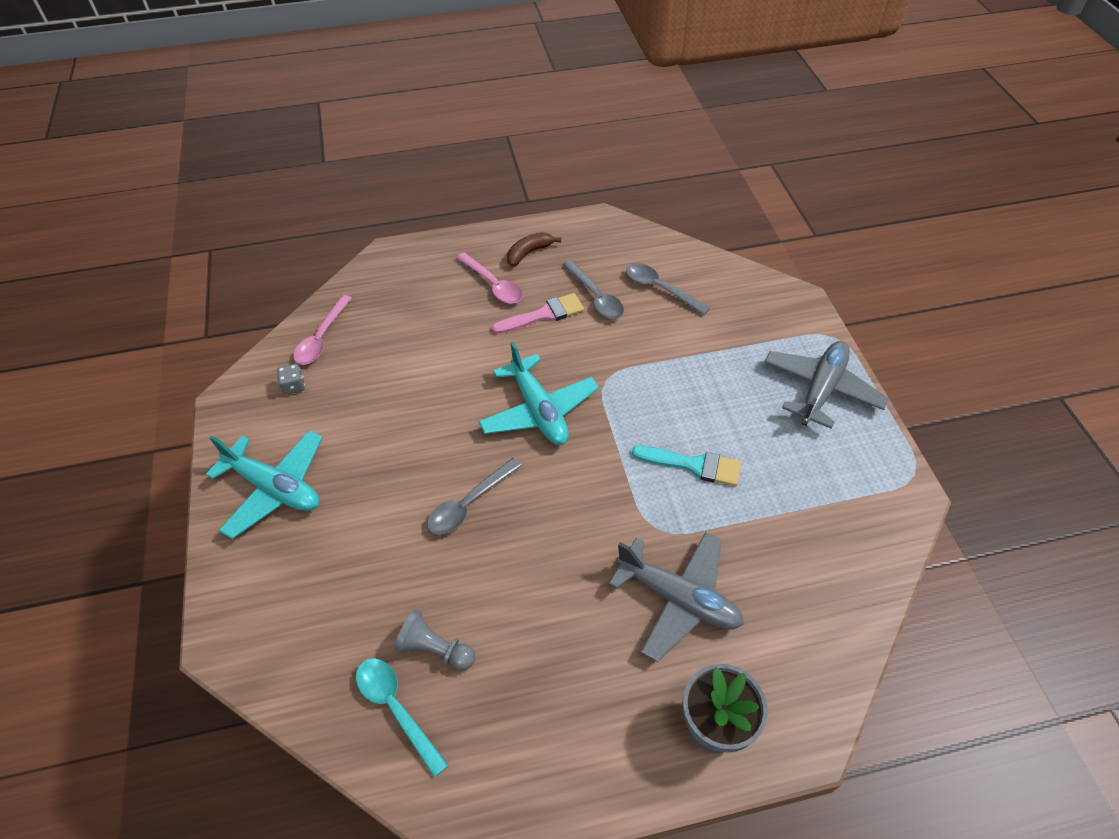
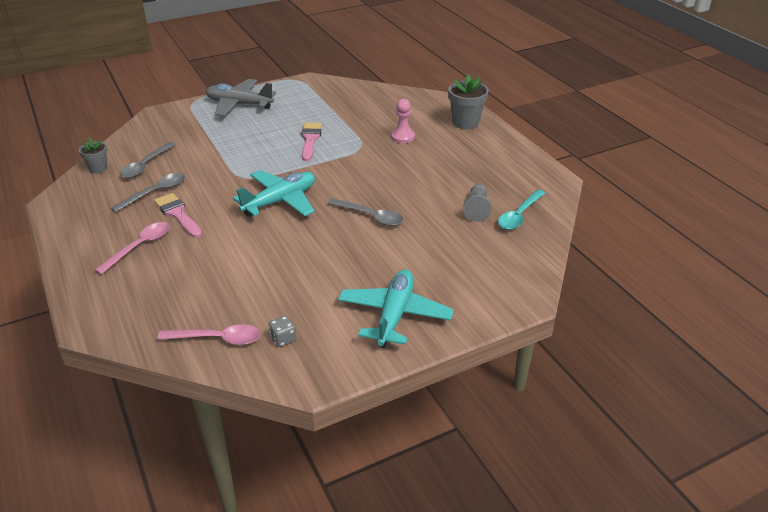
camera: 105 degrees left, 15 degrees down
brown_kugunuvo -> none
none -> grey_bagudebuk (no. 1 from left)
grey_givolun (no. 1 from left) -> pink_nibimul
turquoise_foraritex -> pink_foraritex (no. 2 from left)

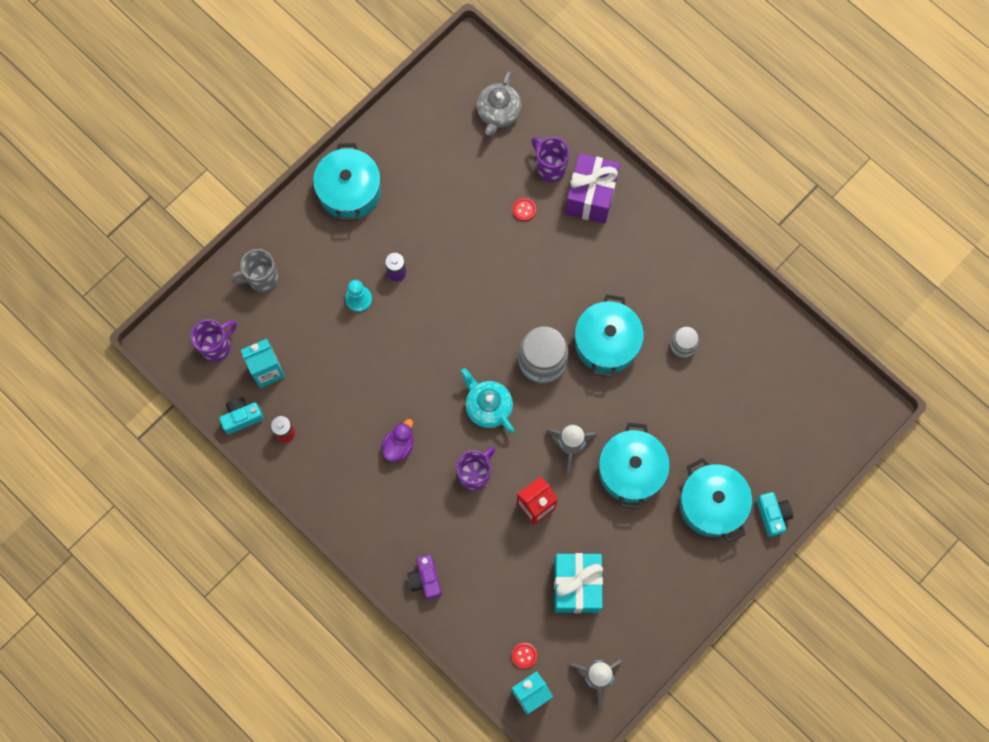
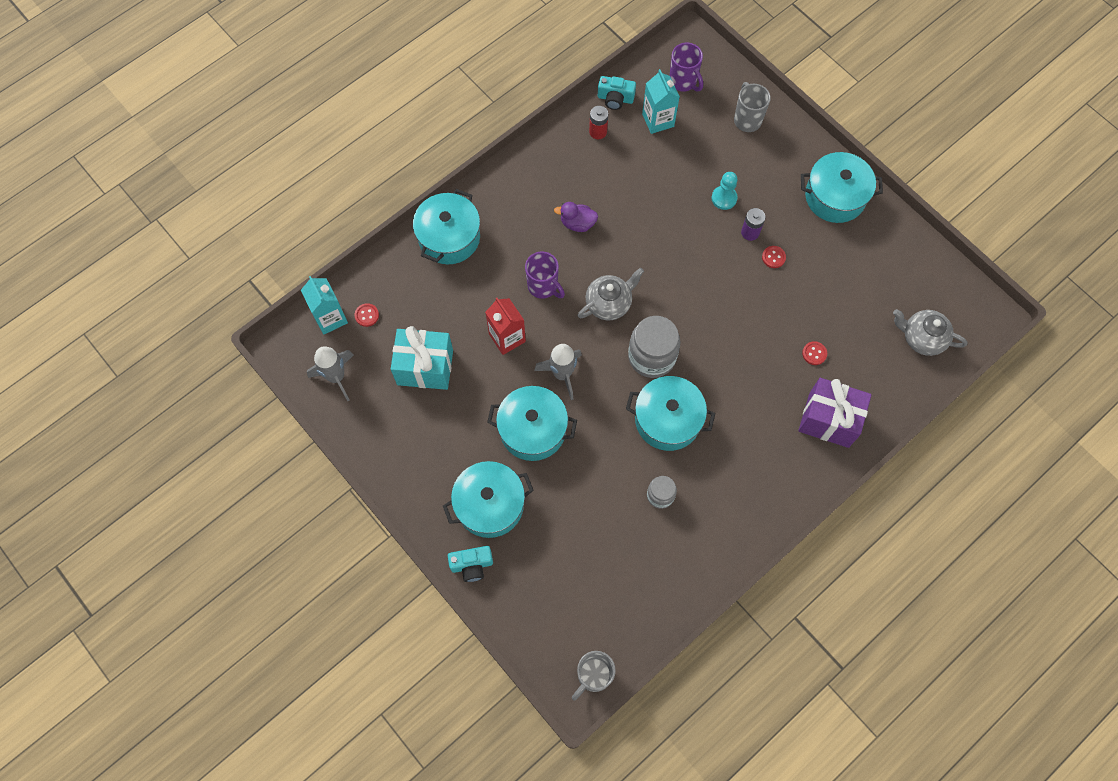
camera: 95 degrees right, 5 degrees down
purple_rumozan (no. 3 from left) -> none
none -> grey_rumozan (no. 1 from left)
none -> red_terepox (no. 2 from left)
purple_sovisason -> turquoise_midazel (no. 1 from left)
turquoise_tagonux -> grey_tagonux (no. 1 from left)
turquoise_sovisason (no. 1 from left in the first image) -> turquoise_sovisason (no. 2 from left), 120 degrees clockwise
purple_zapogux, 150 degrees clockwise

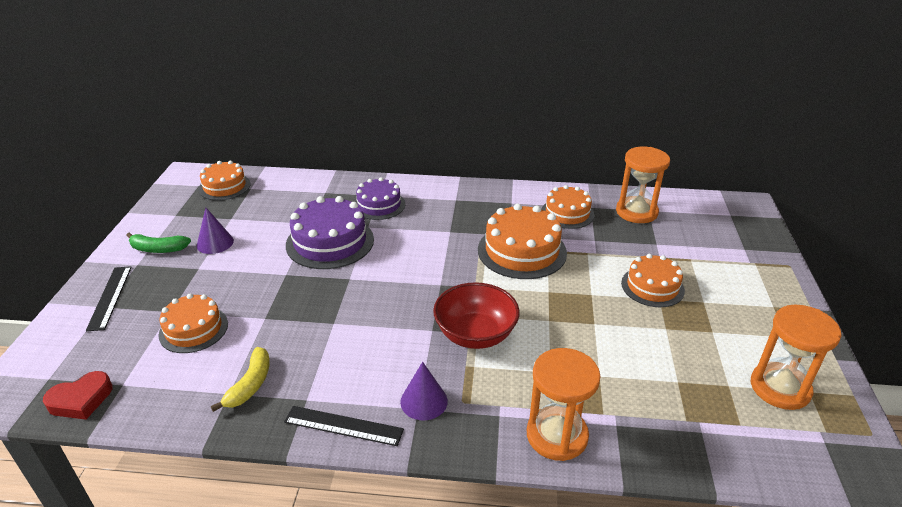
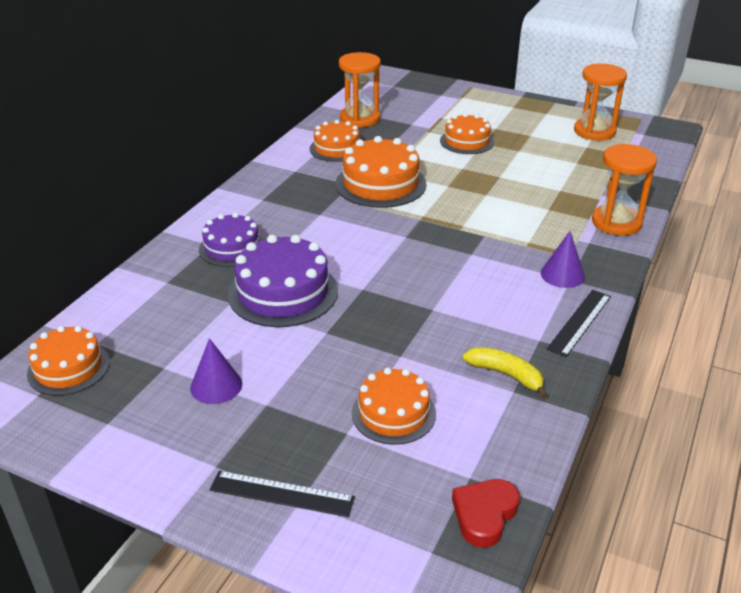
camera: 70 degrees left, 0 degrees up
green_kugunuvo -> none
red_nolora -> none
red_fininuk, 135 degrees counterclockwise

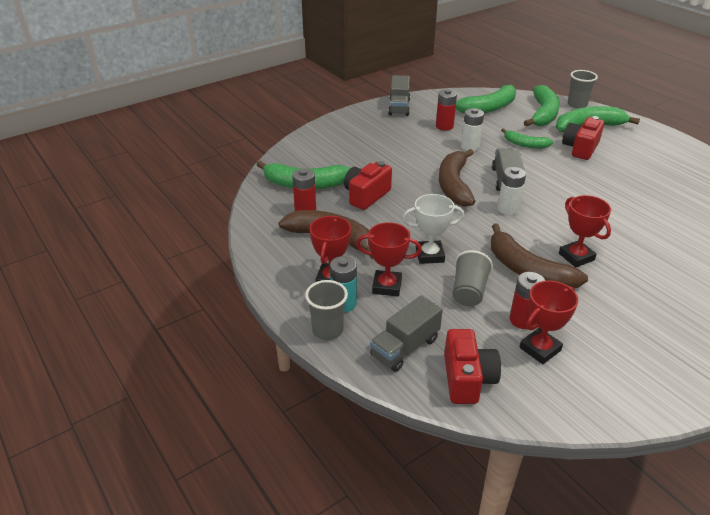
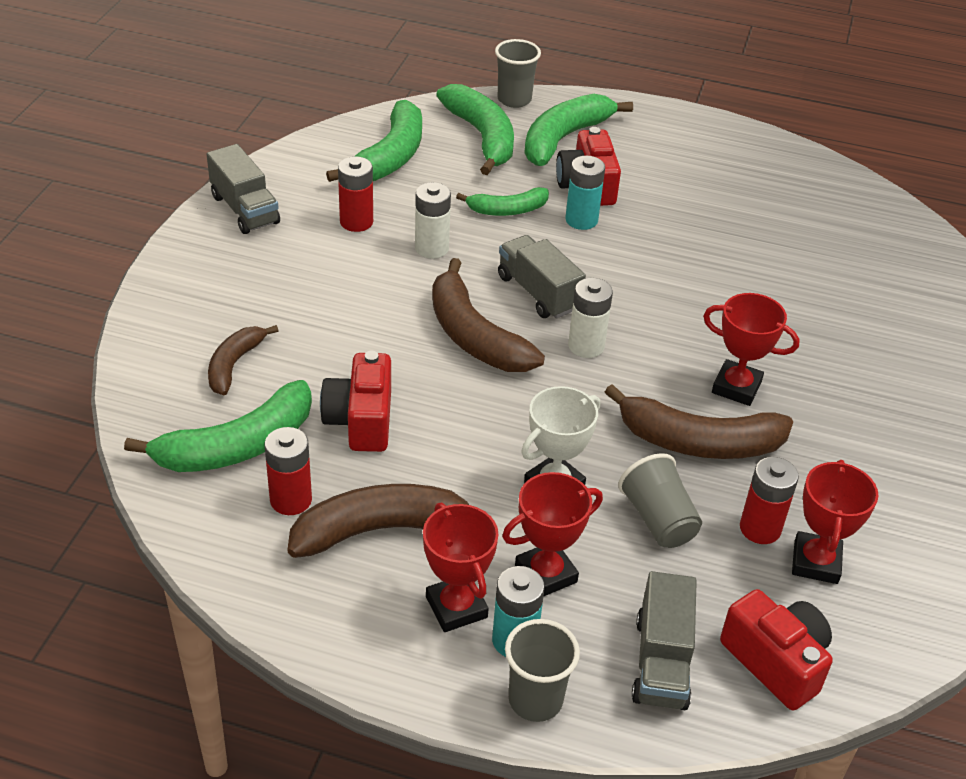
camera: 40 degrees left, 5 degrees up
none -> brown_kugunuvo (no. 1 from left)
none -> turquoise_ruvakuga (no. 2 from left)

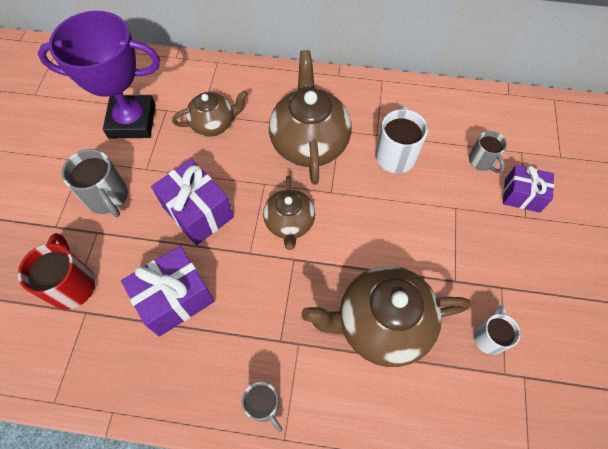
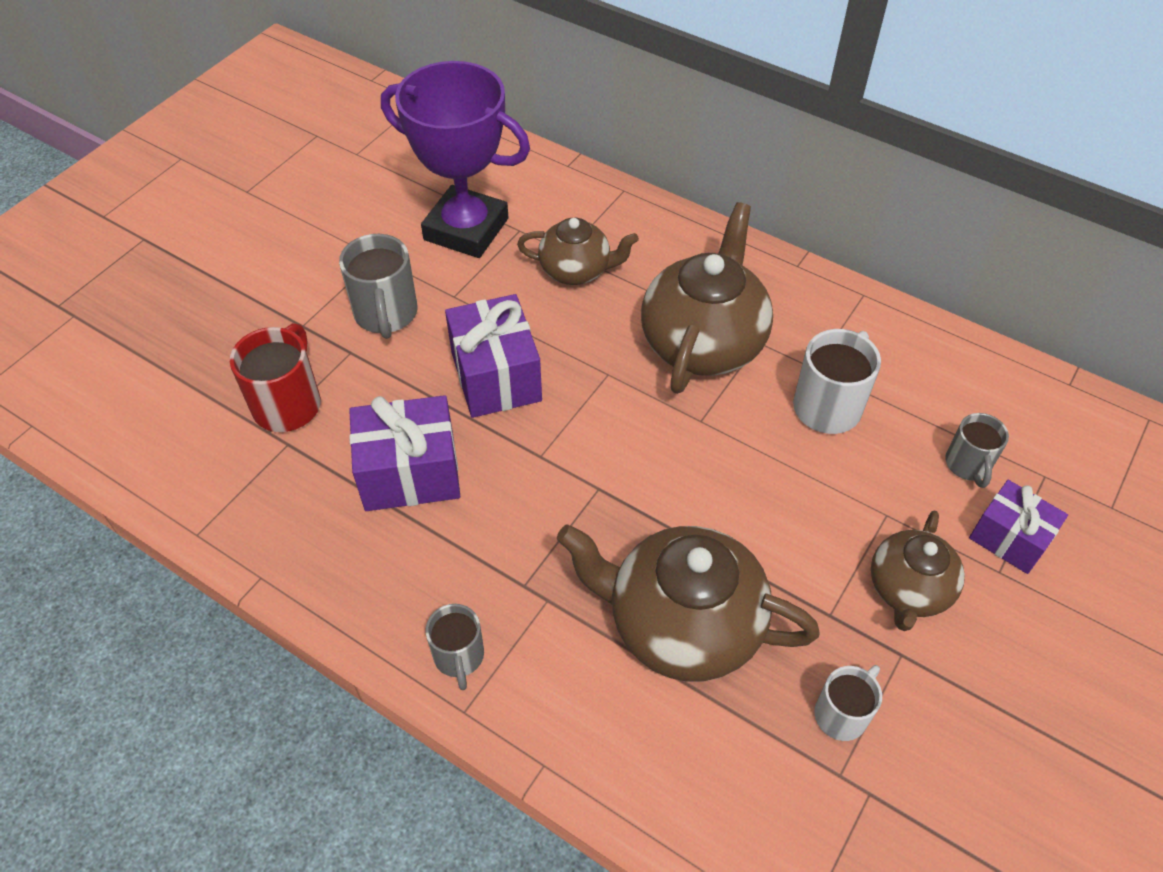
camera: 25 degrees right, 10 degrees down
brown_tagonux (no. 2 from left in the first image) -> brown_tagonux (no. 4 from left), shifted

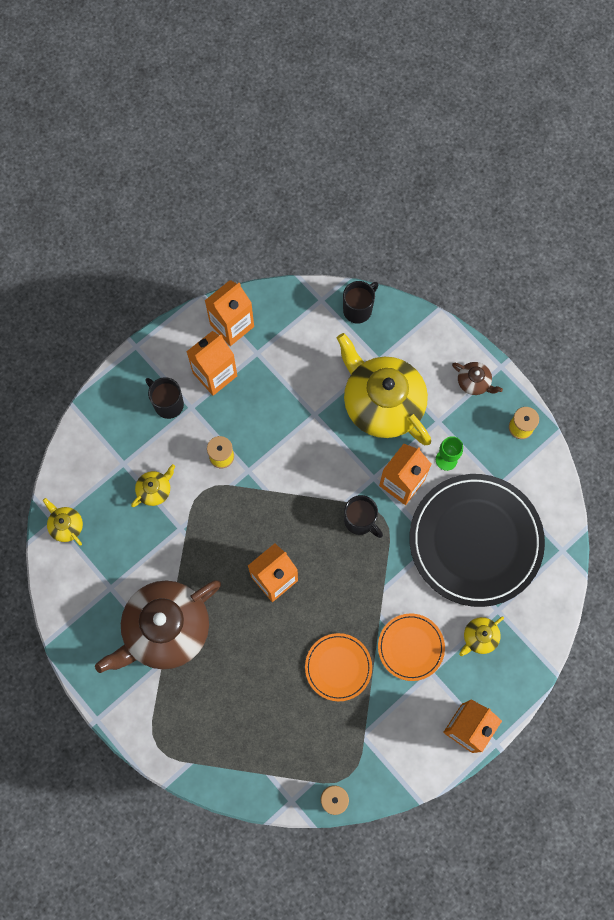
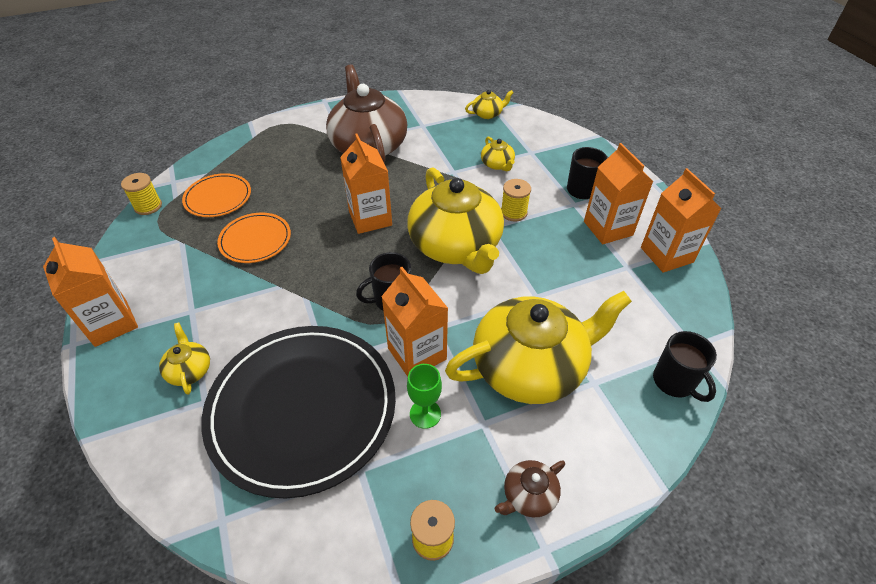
camera: 110 degrees right, 25 degrees down
none -> yellow_tagonux (no. 2 from left)
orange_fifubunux (no. 2 from left in the first image) -> orange_fifubunux (no. 1 from left), shifted

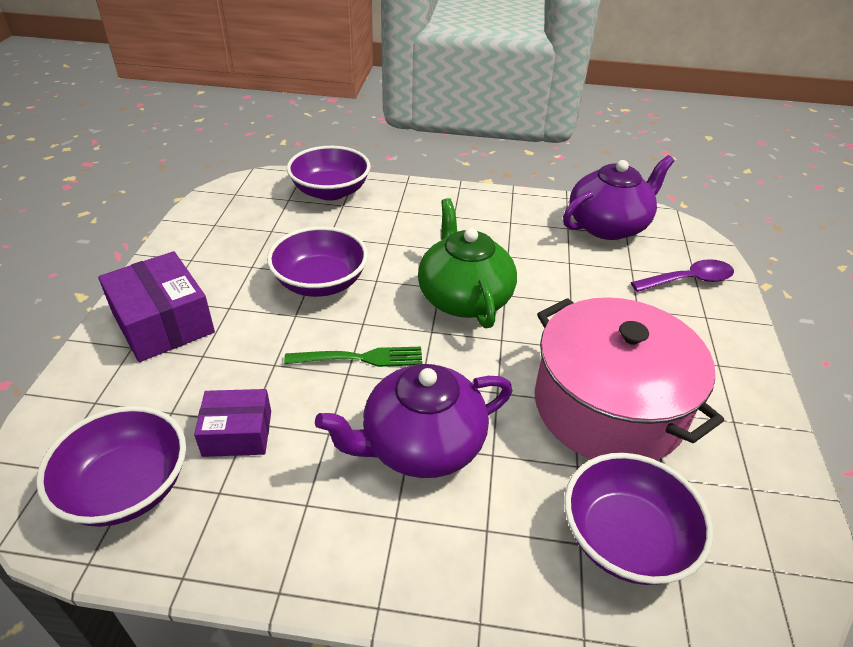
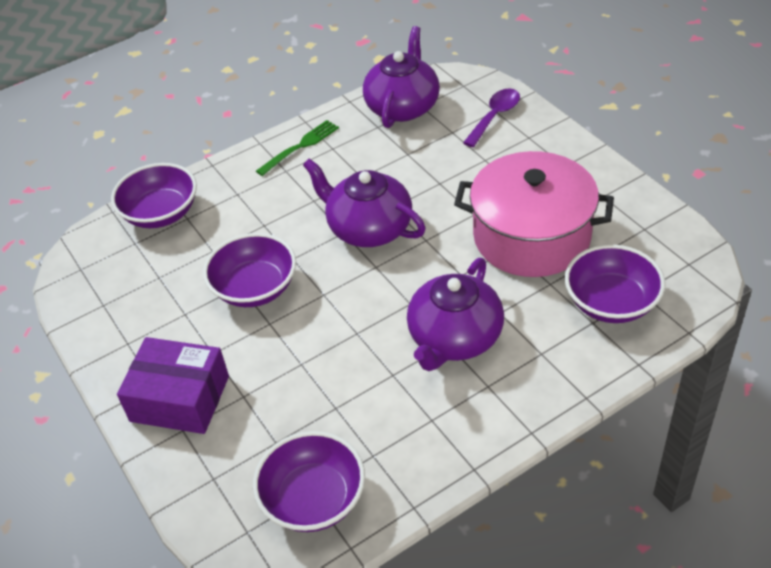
camera: 35 degrees left, 5 degrees up
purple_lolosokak (no. 2 from left) -> none
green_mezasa, shifted
green_tagonux -> purple_tagonux (no. 1 from left)

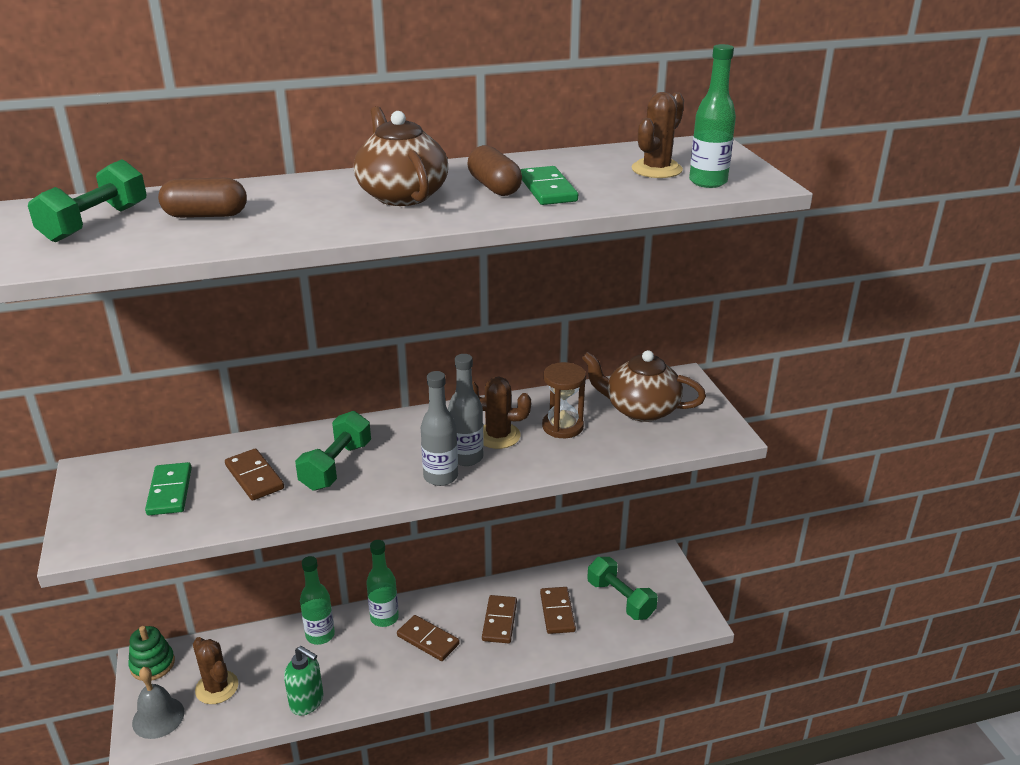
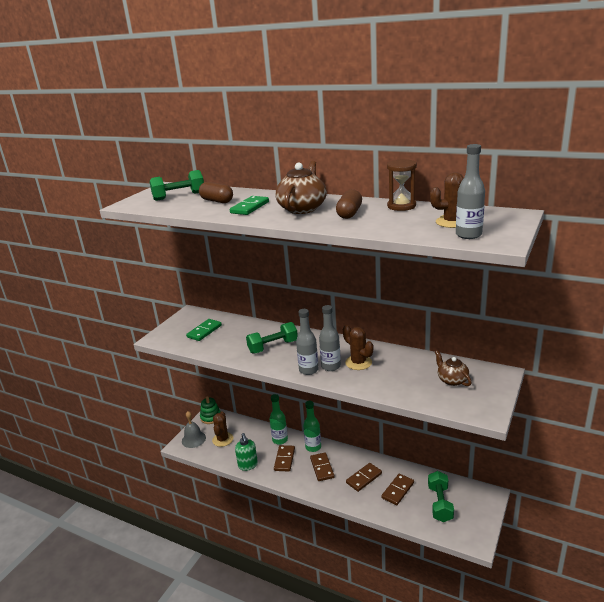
camera: 45 degrees right, 5 degrees down
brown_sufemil (no. 1 from left), shifted
green_sufemil (no. 2 from left), shifted
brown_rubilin, shifted
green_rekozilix (no. 3 from left) -> grey_rekozilix (no. 3 from left)
brown_tagonux (no. 2 from left), x0.62

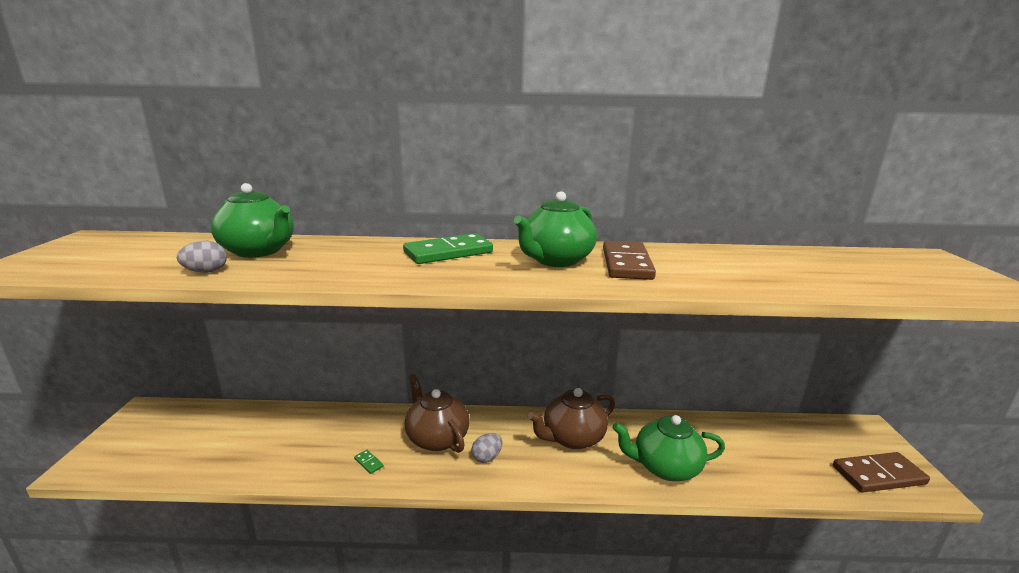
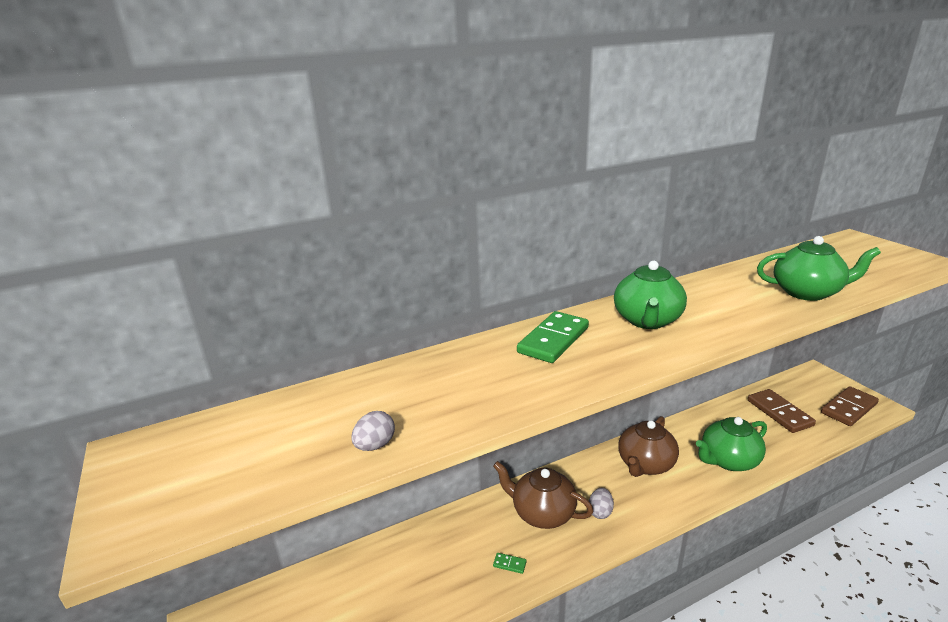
camera: 25 degrees left, 5 degrees up
green_tagonux (no. 1 from left in the first image) -> green_tagonux (no. 3 from left), shifted
brown_sufemil (no. 1 from left), shifted

